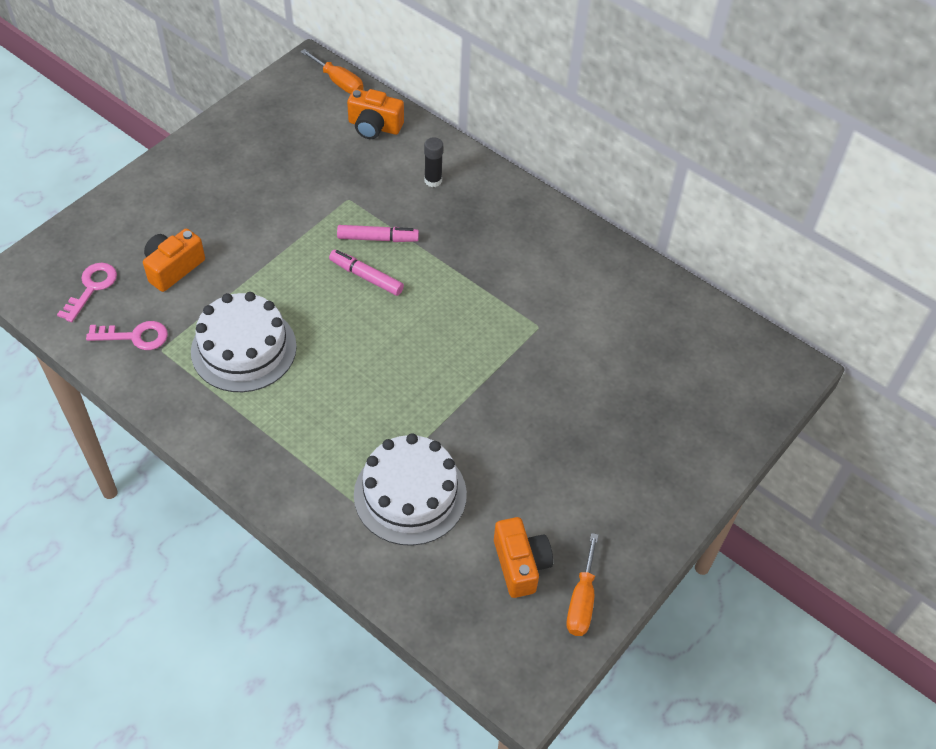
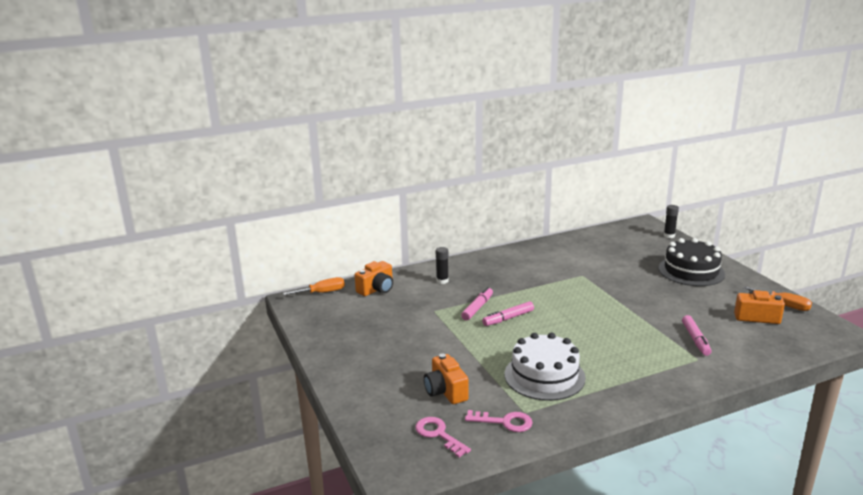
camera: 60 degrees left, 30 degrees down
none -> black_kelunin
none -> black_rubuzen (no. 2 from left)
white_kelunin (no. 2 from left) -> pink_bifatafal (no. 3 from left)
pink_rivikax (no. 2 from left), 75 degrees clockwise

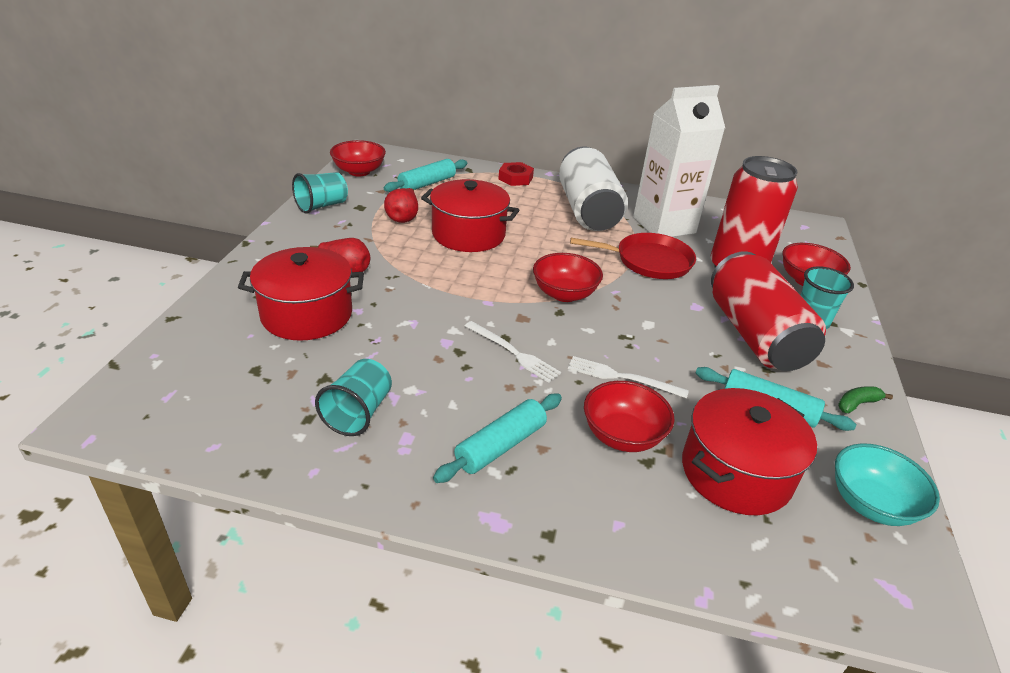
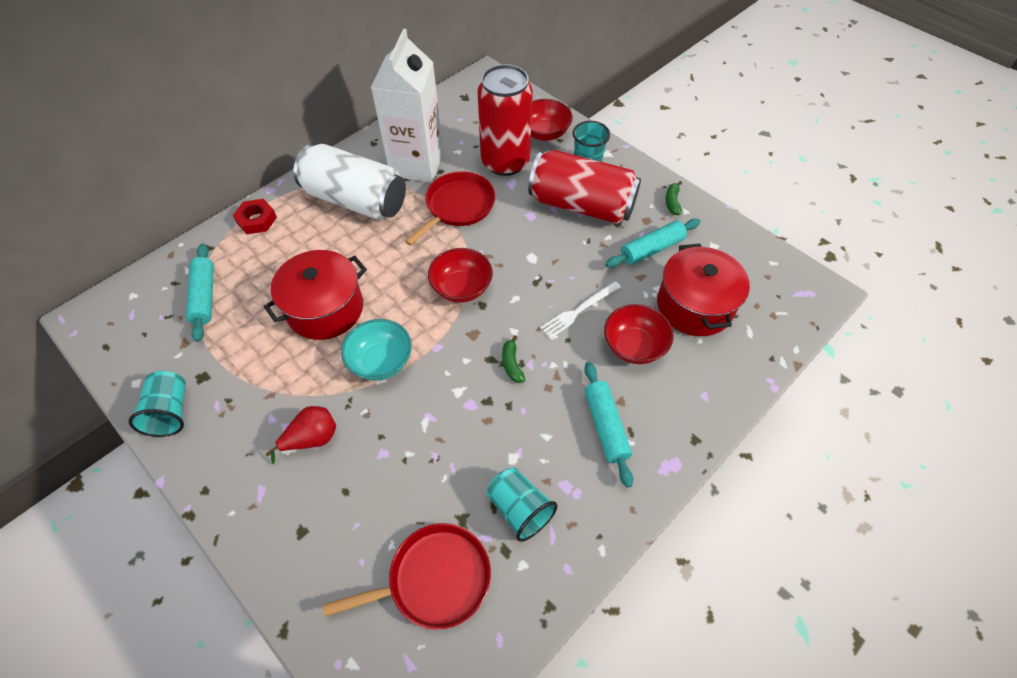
camera: 55 degrees left, 20 degrees up
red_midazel (no. 1 from left) -> none
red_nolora (no. 1 from left) -> none
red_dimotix (no. 2 from left) -> none
none -> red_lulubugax (no. 1 from left)
turquoise_nolora, shifted
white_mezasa (no. 1 from left) -> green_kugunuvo (no. 1 from left)

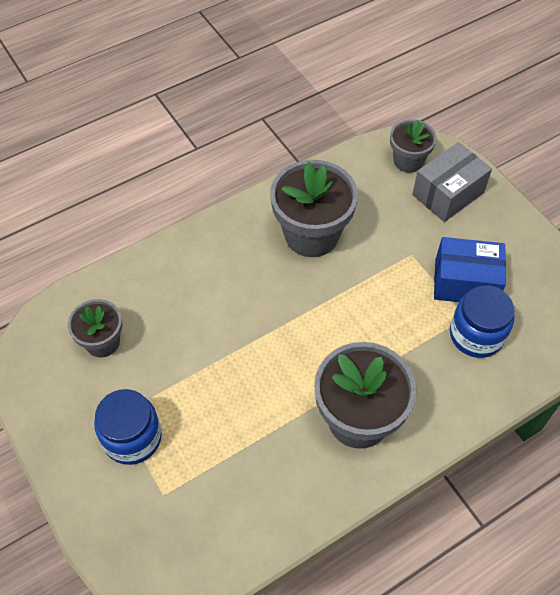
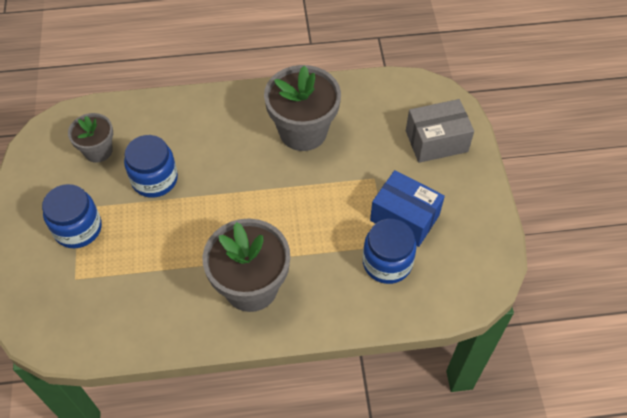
camera: 25 degrees right, 0 degrees up
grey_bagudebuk (no. 4 from left) -> none
none -> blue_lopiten (no. 2 from left)

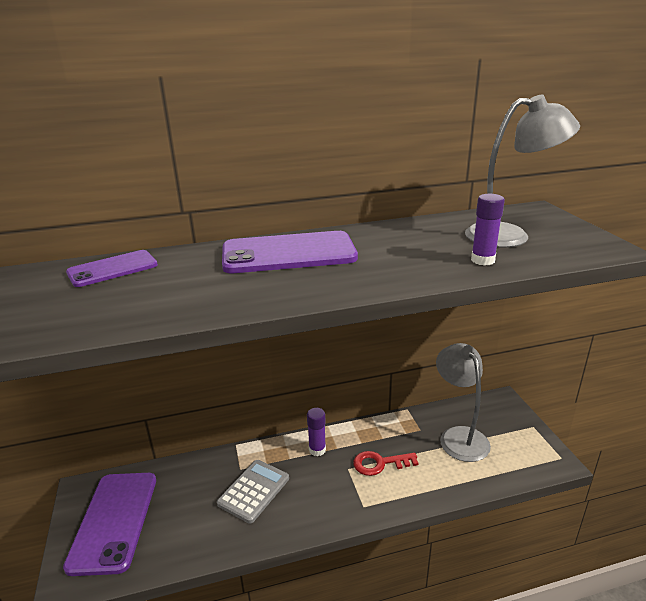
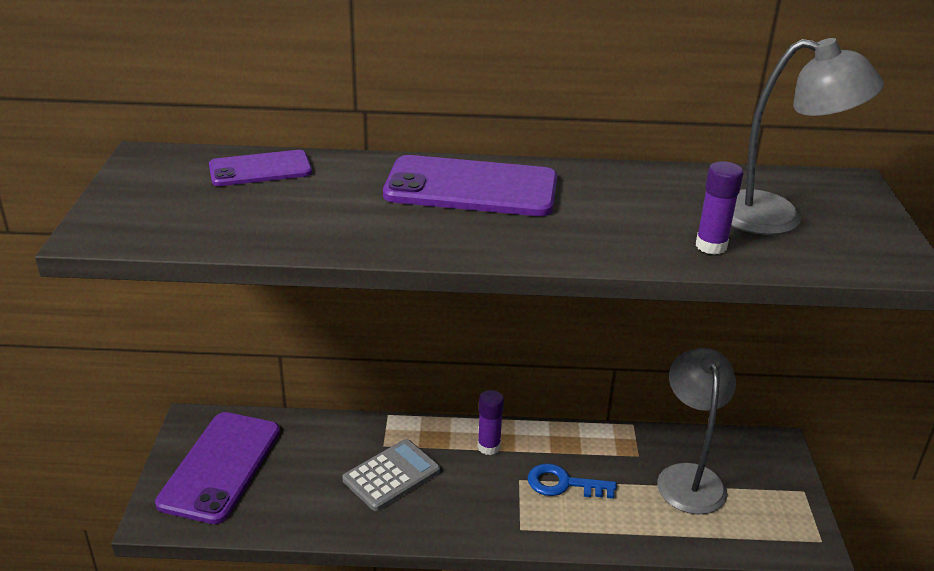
camera: 15 degrees right, 5 degrees up
red_rivikax -> blue_rivikax

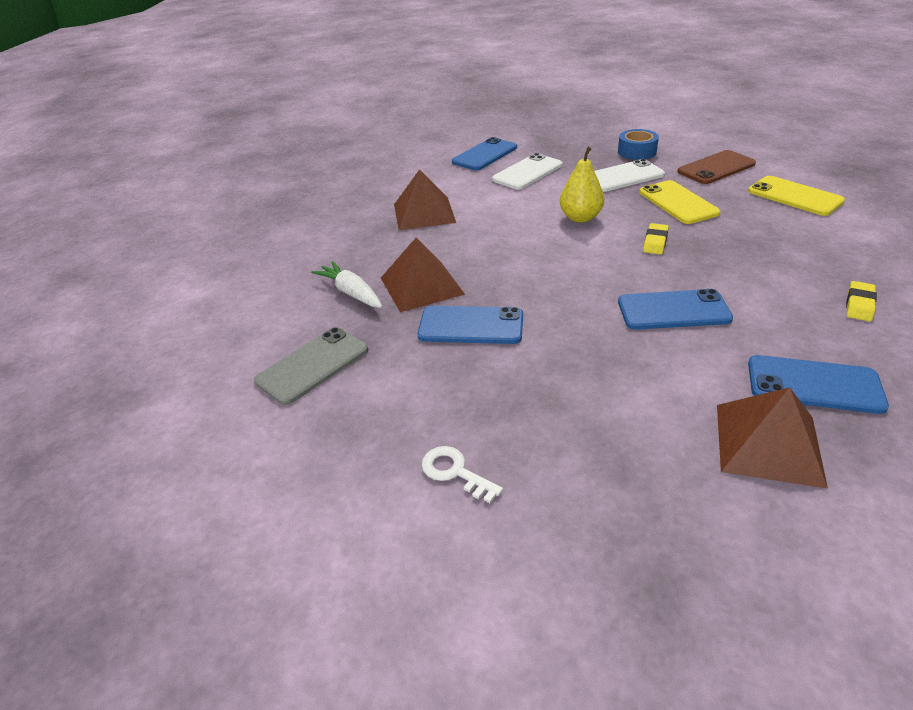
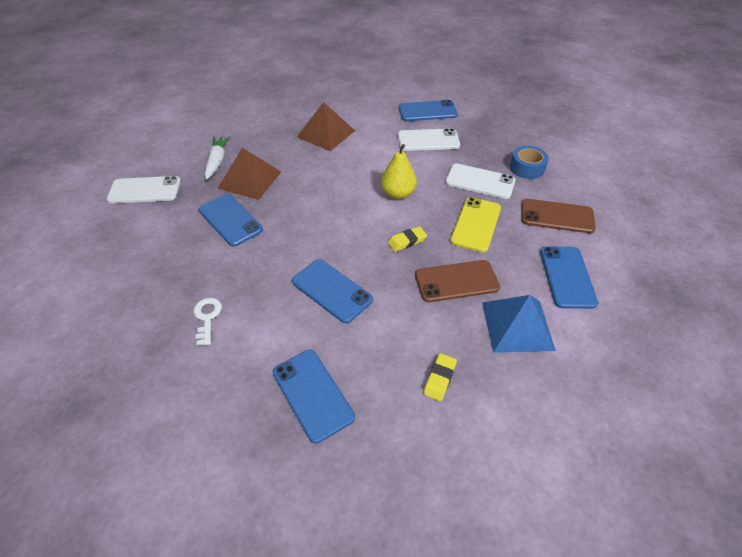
camera: 40 degrees right, 10 degrees up
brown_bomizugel (no. 3 from left) -> none
none -> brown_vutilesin (no. 1 from left)
none -> blue_bomizugel
white_rivikax, shifted
grey_vutilesin -> white_vutilesin (no. 1 from left)
yellow_vutilesin (no. 2 from left) -> blue_vutilesin (no. 5 from left)
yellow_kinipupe (no. 2 from left), 45 degrees counterclockwise

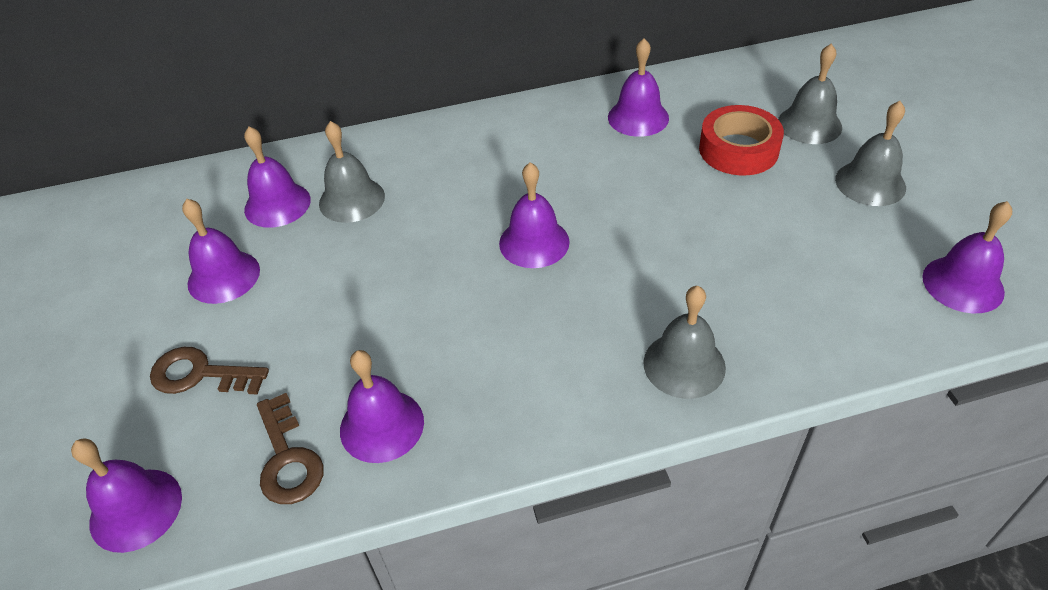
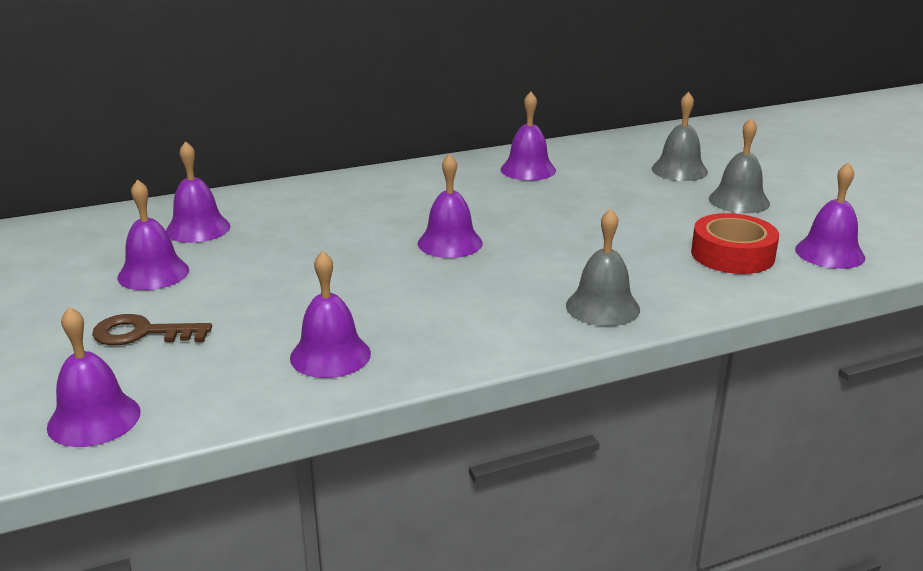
camera: 10 degrees left, 20 degrees down
brown_rivikax (no. 2 from left) -> none
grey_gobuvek (no. 1 from left) -> none
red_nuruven, shifted

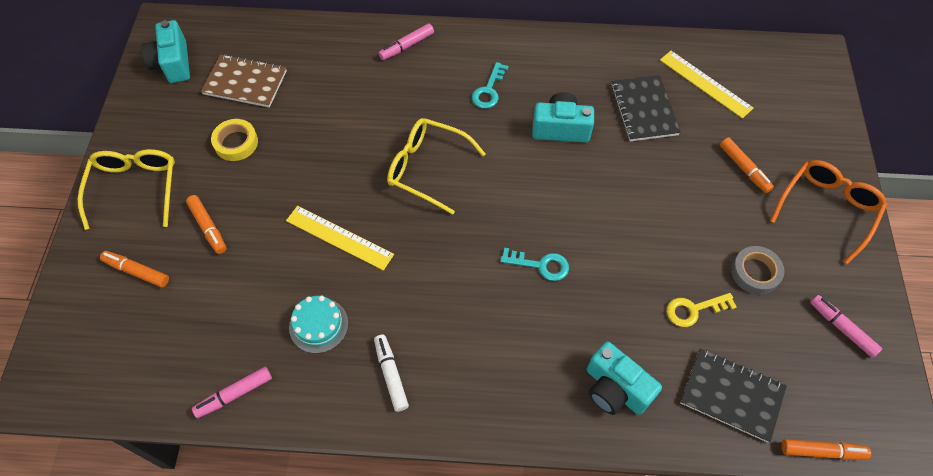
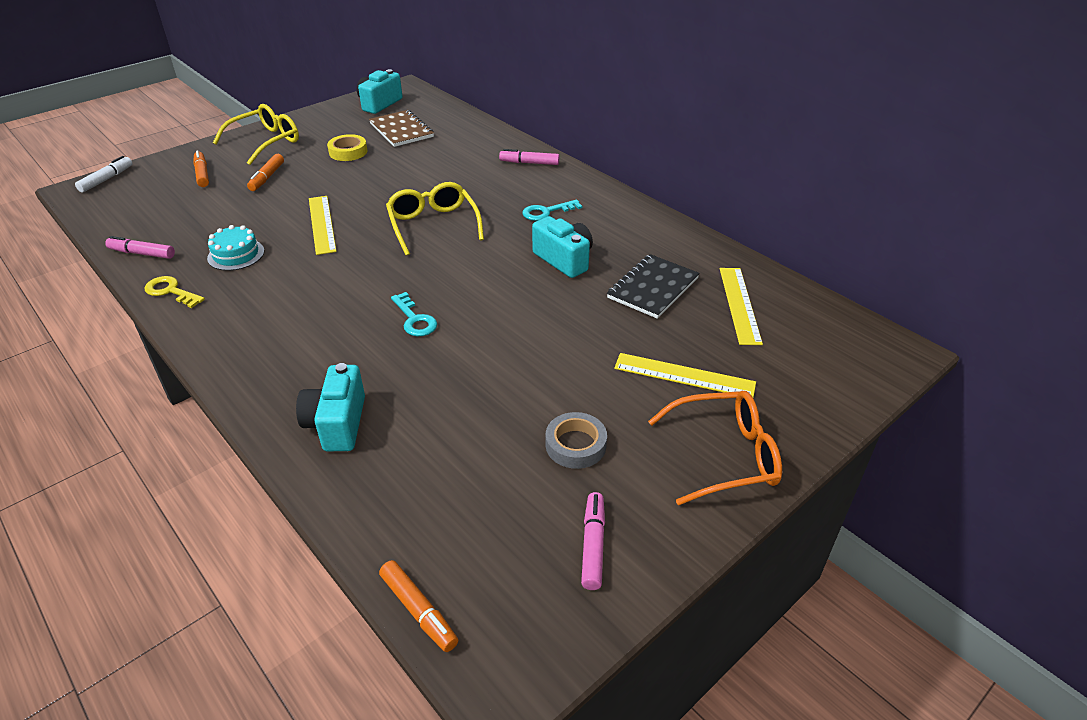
camera: 45 degrees right, 20 degrees down
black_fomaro (no. 2 from left) -> none
white_bifatafal, shifted
yellow_rivikax, shifted
orange_bifatafal (no. 3 from left) -> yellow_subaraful (no. 2 from left)

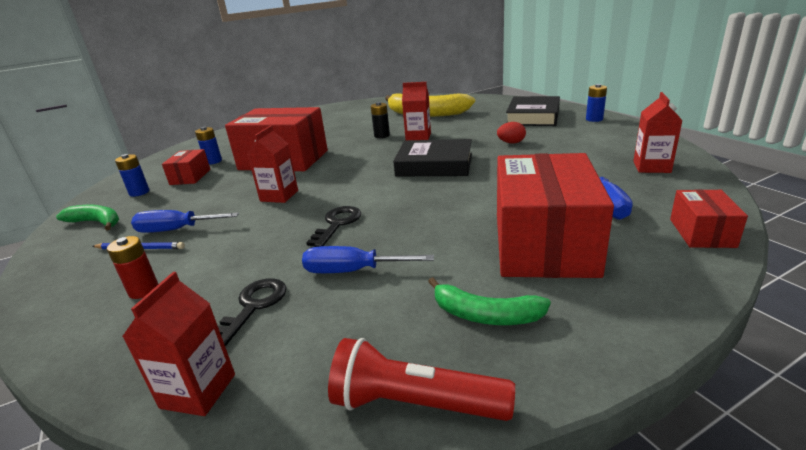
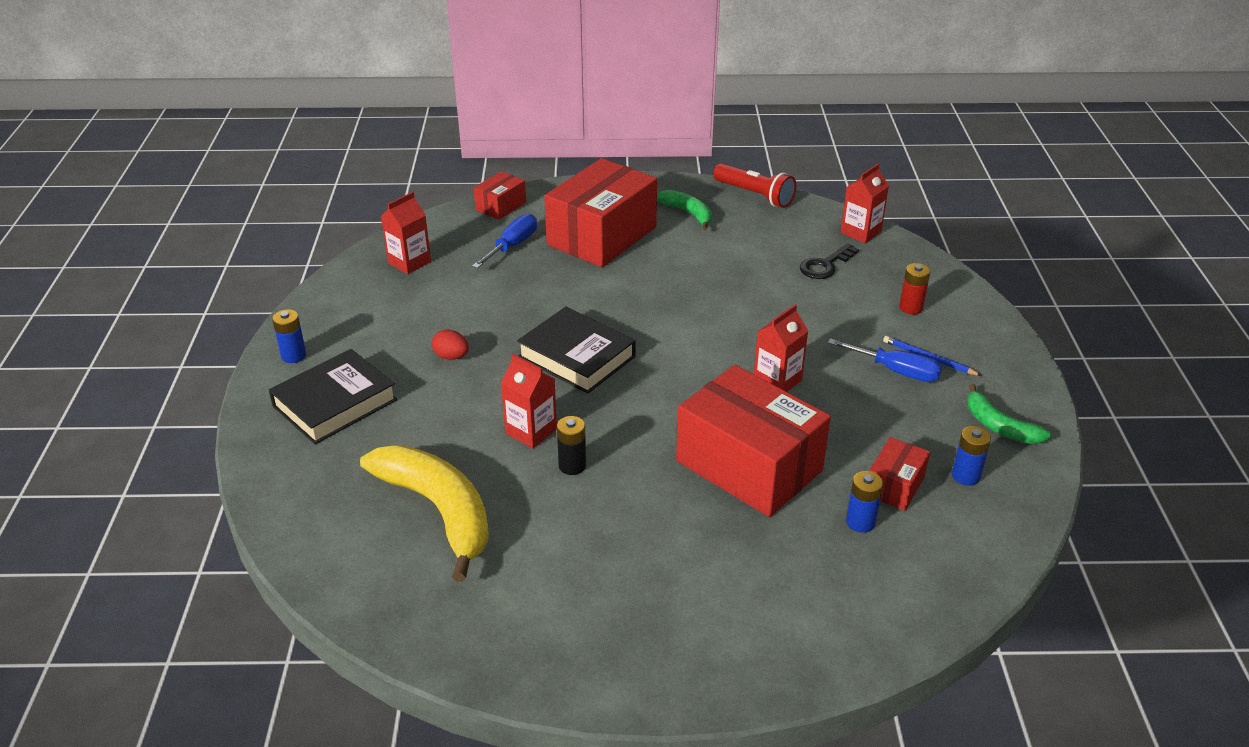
camera: 155 degrees left, 10 degrees up
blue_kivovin (no. 2 from left) -> none
black_rivikax (no. 2 from left) -> none

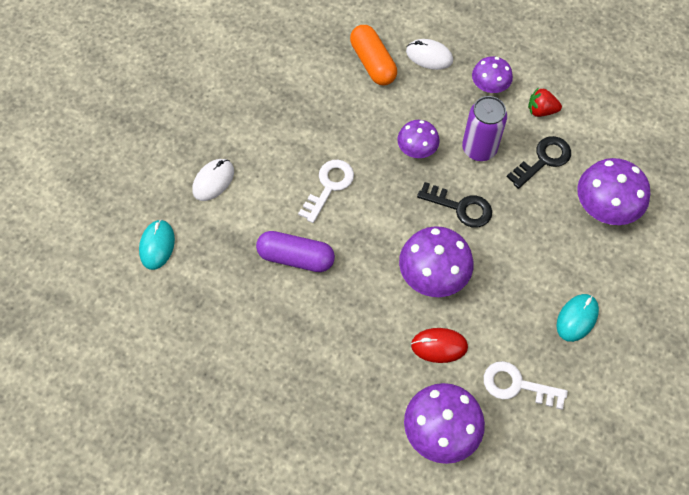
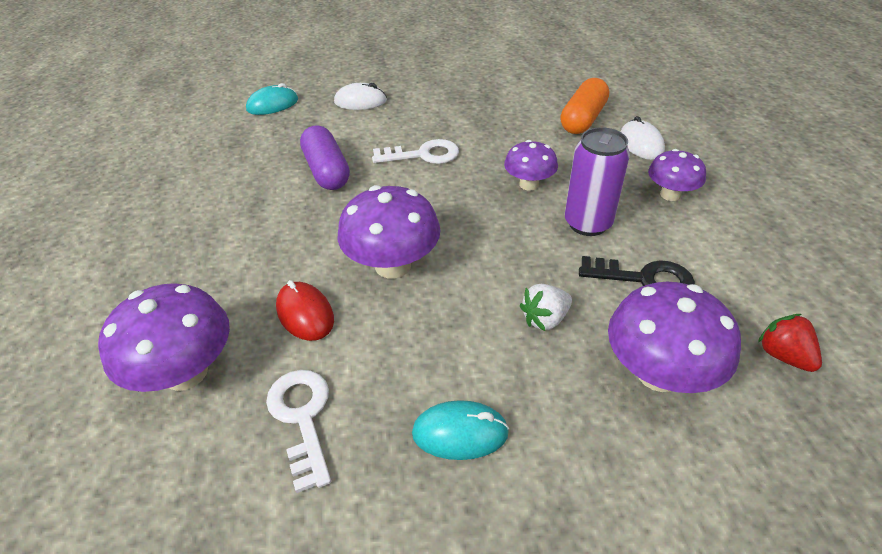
camera: 55 degrees right, 20 degrees down
black_rivikax (no. 1 from left) -> none
none -> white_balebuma
red_balebuma, shifted

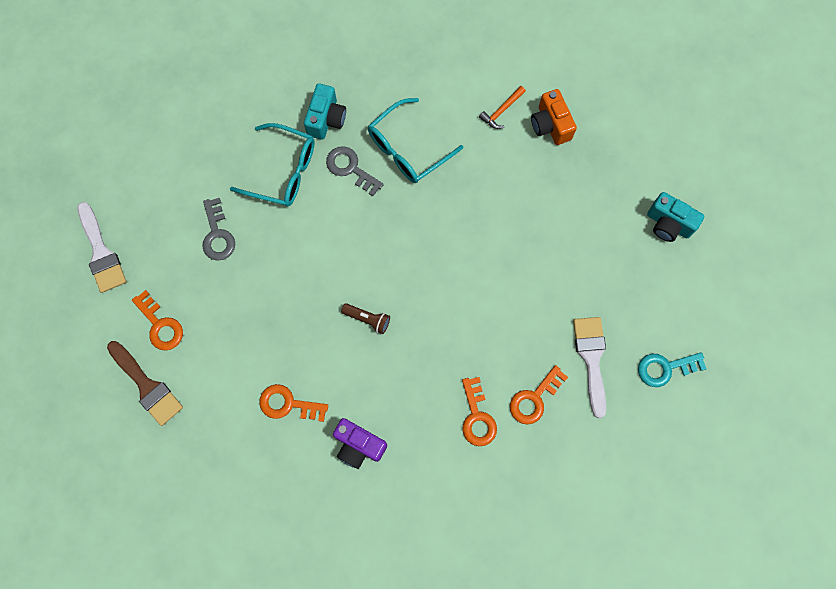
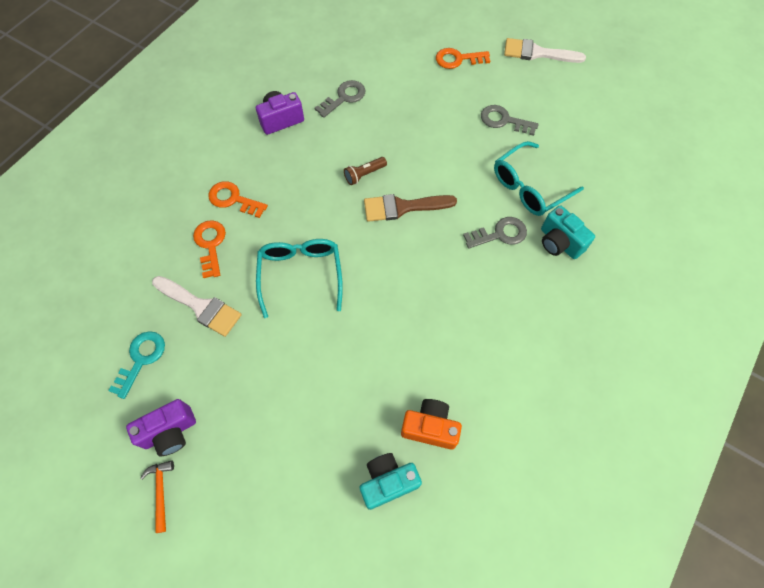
camera: 125 degrees right, 10 degrees down
none -> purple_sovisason (no. 1 from left)
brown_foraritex, shifted
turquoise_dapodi (no. 2 from left in the first image) -> turquoise_dapodi (no. 1 from left), shifted
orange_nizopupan, shifted
turquoise_sovisason (no. 2 from left in the first image) -> turquoise_sovisason (no. 1 from left), shifted
orange_rivikax (no. 2 from left) -> grey_rivikax (no. 1 from left)

